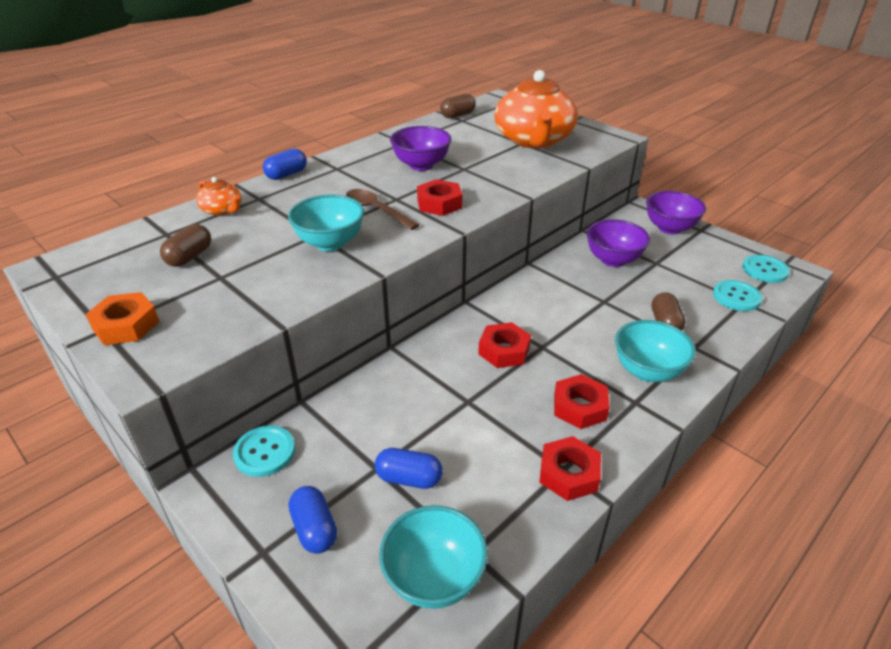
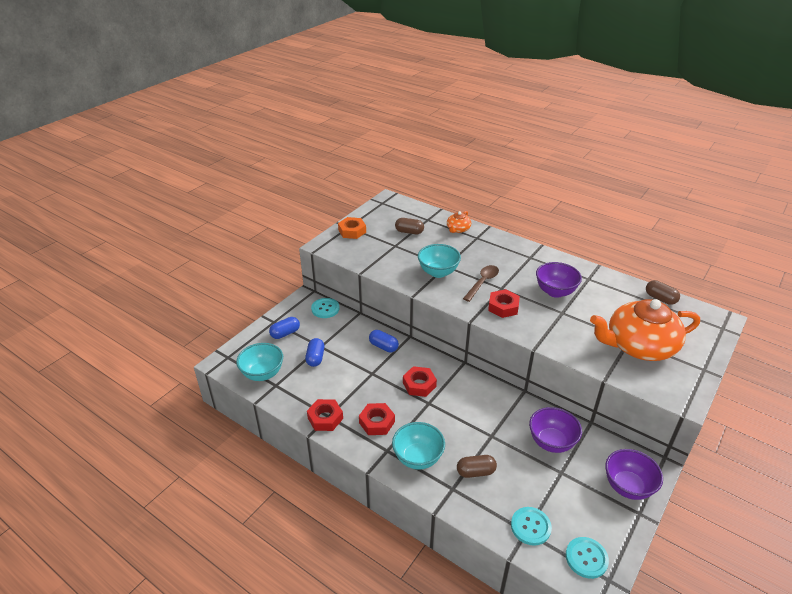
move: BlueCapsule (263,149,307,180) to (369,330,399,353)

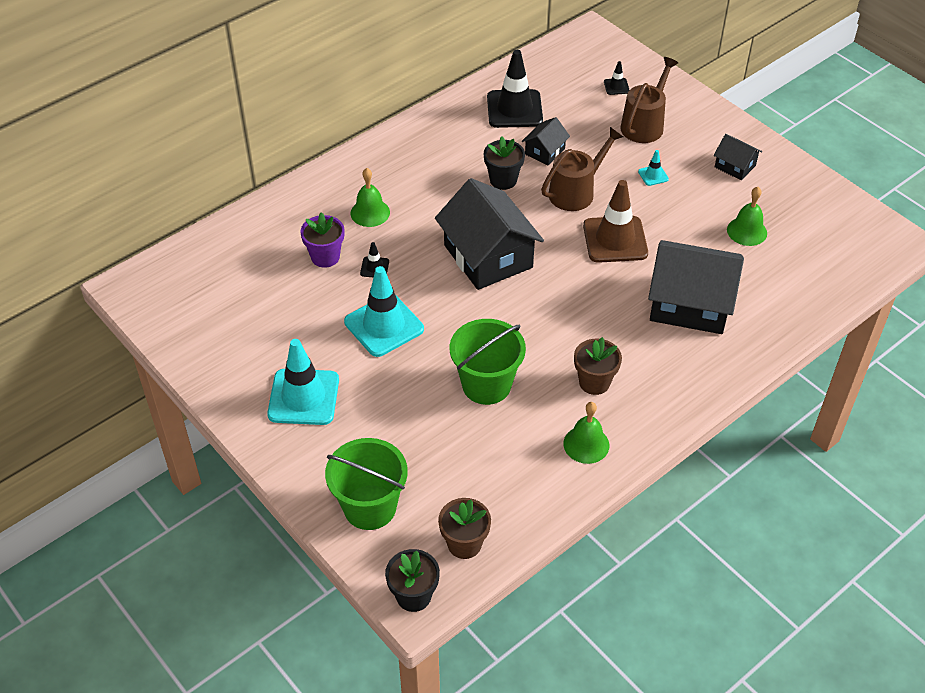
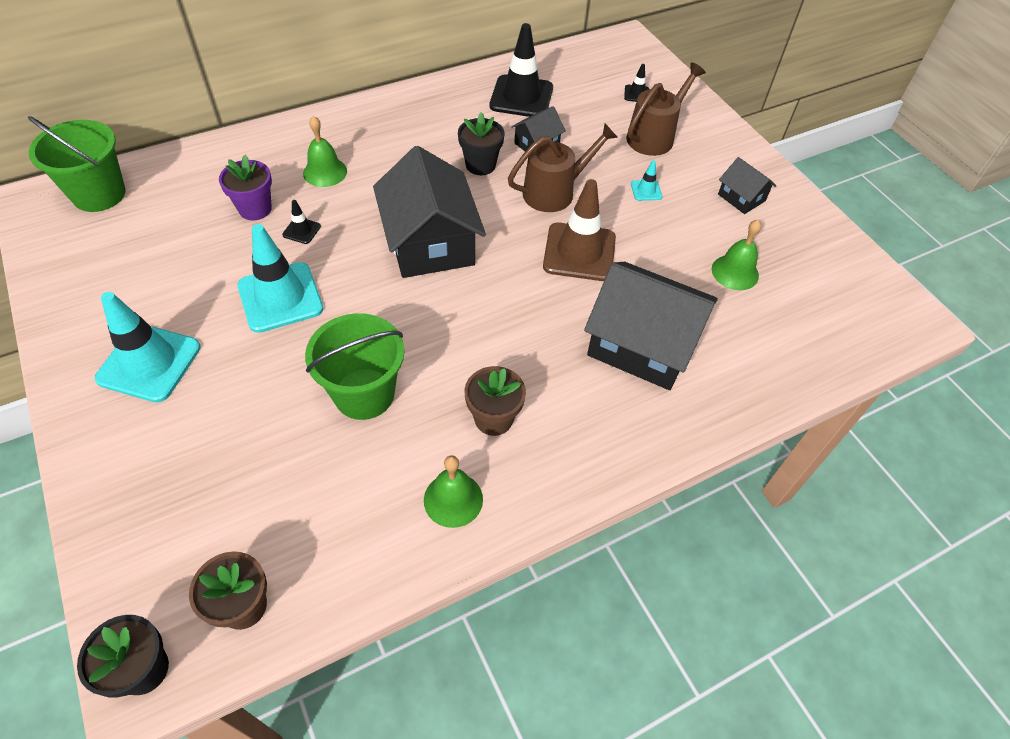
move: GreenBucket (325,438,408,530) to (28,116,126,212)

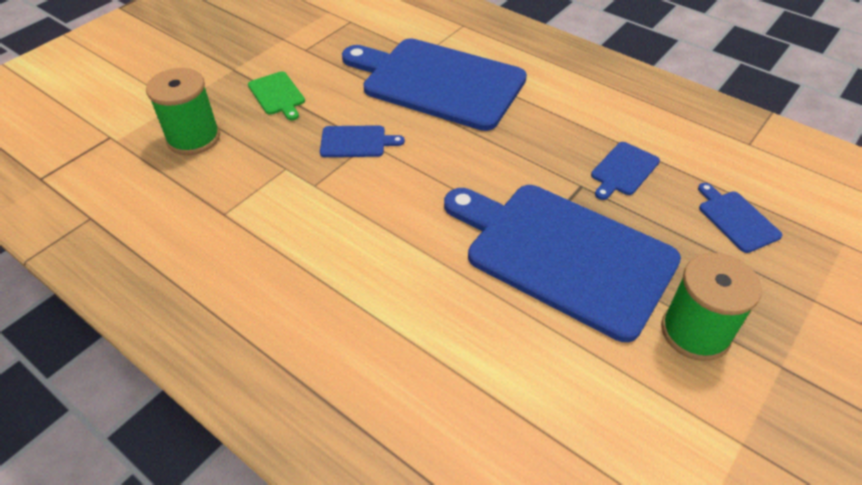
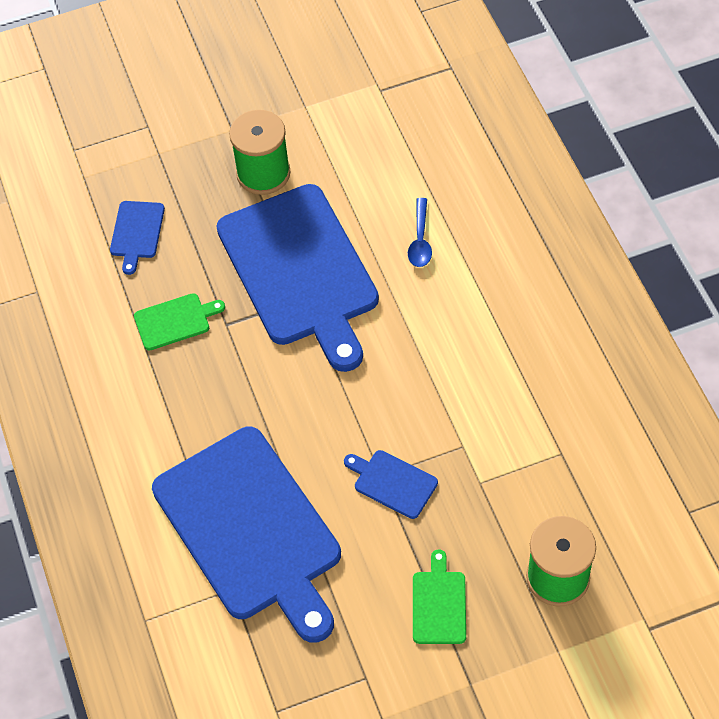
insert: BlueSpoon (408,198,432,267)
recolor: BlueCuttingBoard (591,142,660,200) to GreenCuttingBoard (134,293,225,351)

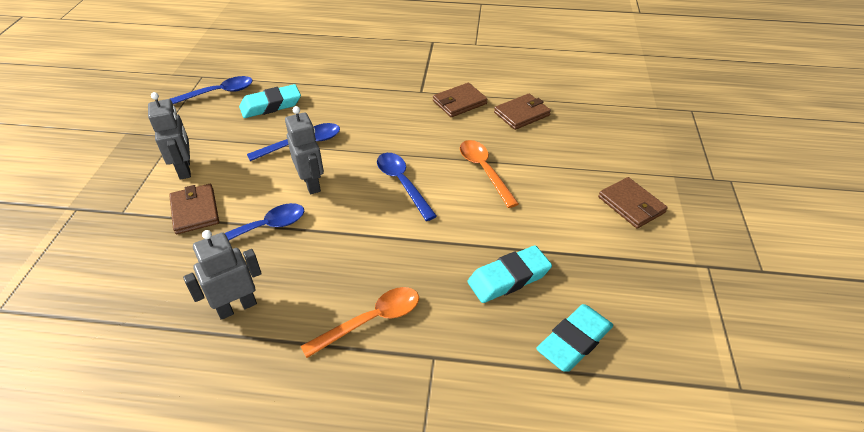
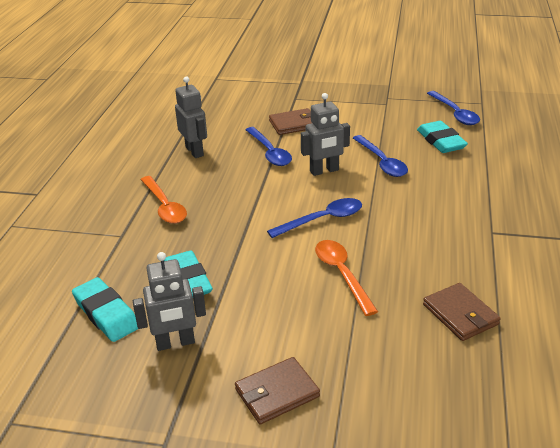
delete: BrownWallet (433,83,488,117)
move: GreyRobot (148,92,191,180) to (133,252,206,351)
rotate: OrangeSpoon (460,140,519,208) = (315,240,378,316) 90 degrees counterclockwise

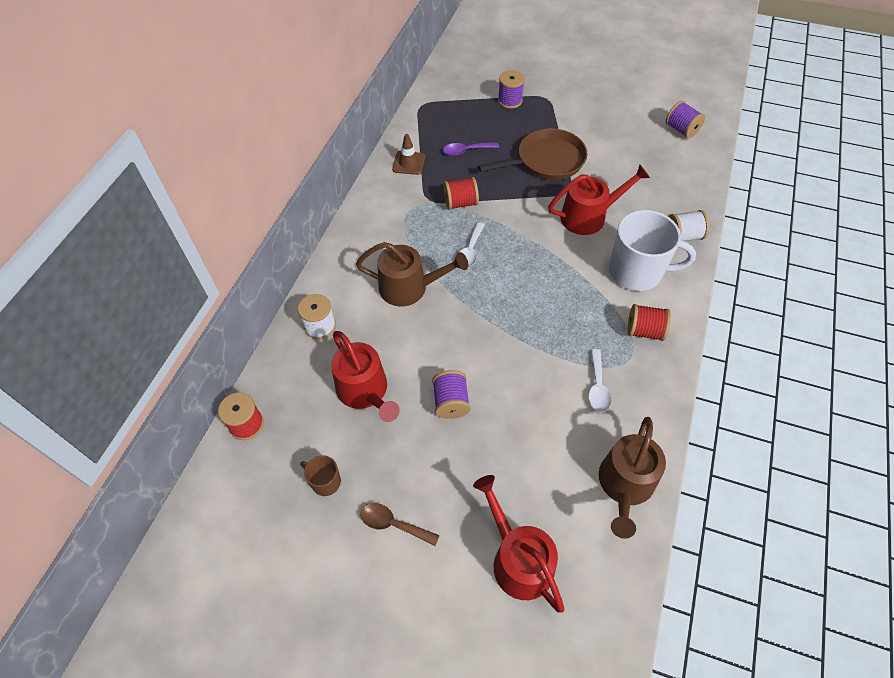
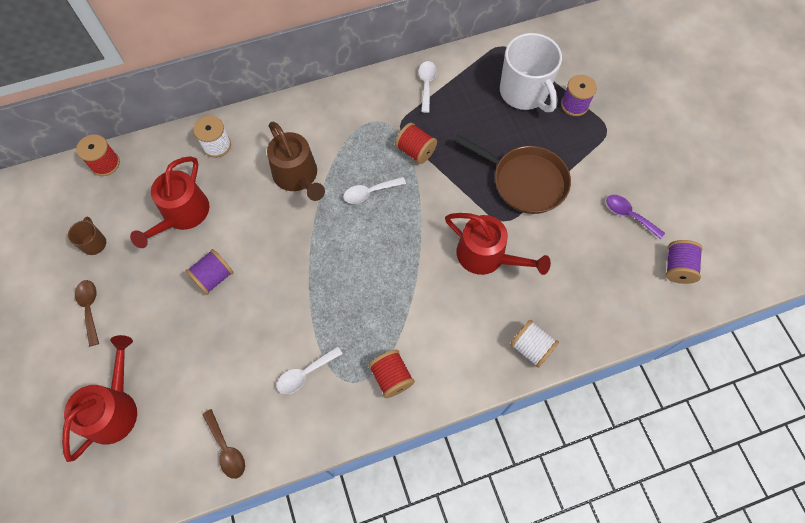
move: PurpleSpoon (443,142,499,156) to (606,195,665,239); WhiteMug (609,210,696,291) to (500,33,562,112)
replace: BrownTrafficCone (392,134,425,175) to WhiteSpoon (419,61,437,113); BrownWateringCan (599,417,666,539) to BrownSpoon (202,409,245,479)

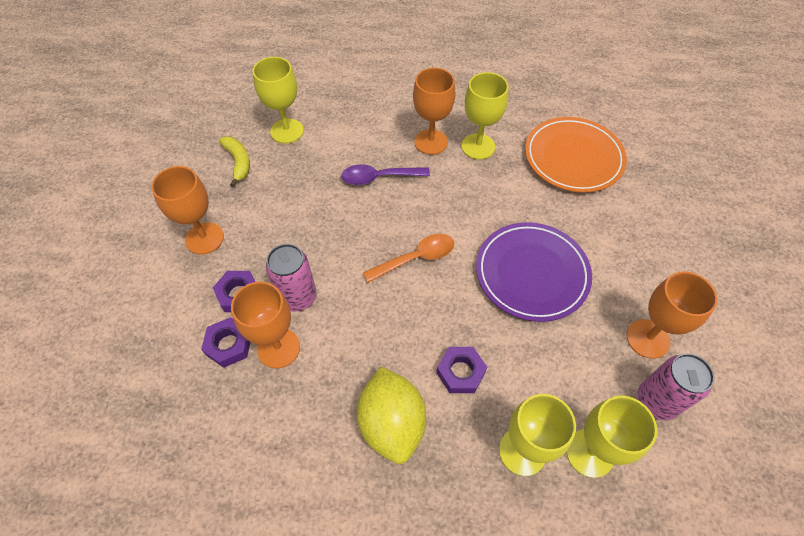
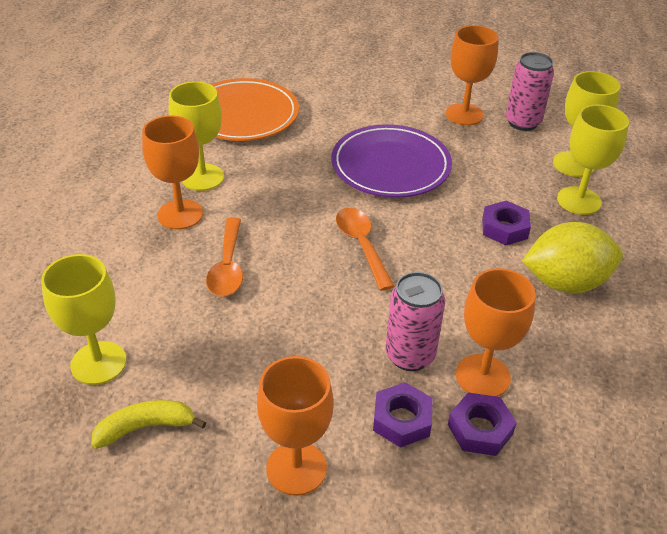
recolor: PurpleSpoon (341,164,430,185) to OrangeSpoon (206,218,243,297)

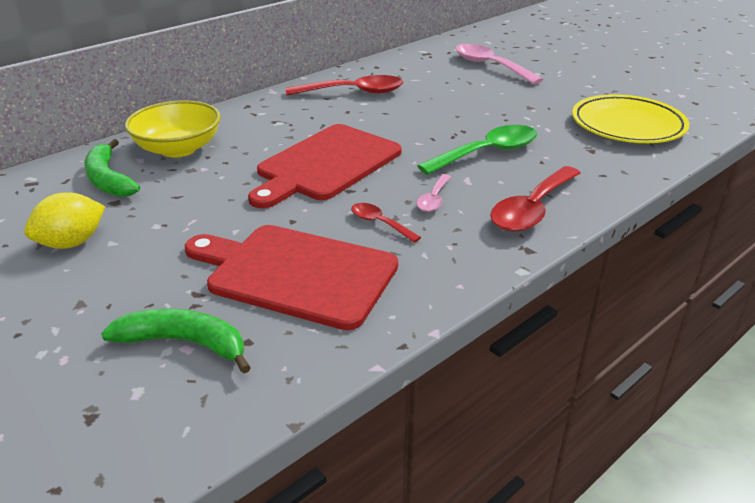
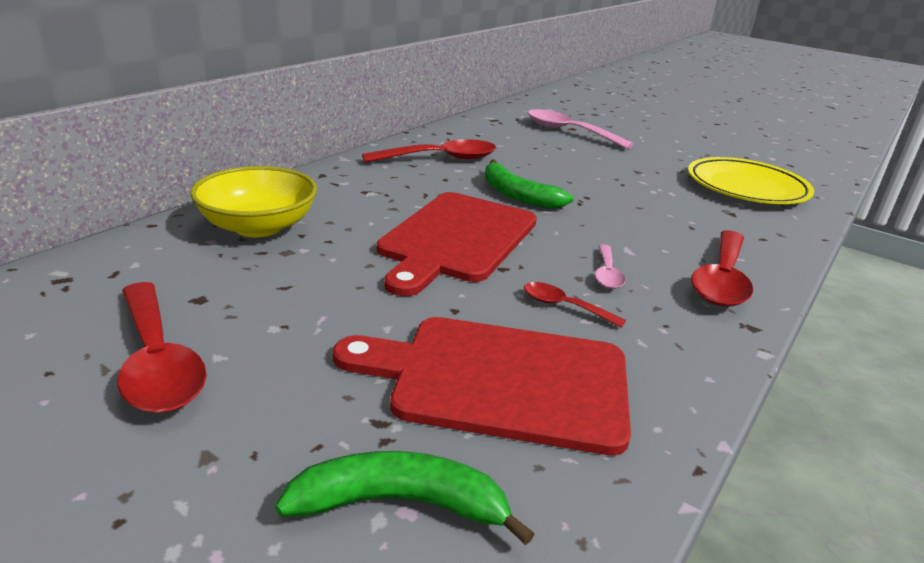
delete: GreenSpoon (418,125,538,175)
move: GreenBanana (84,139,140,197) to (485,159,574,209)
replace: YellowLemon (24,192,105,249) to RedSpoon (117,282,207,413)

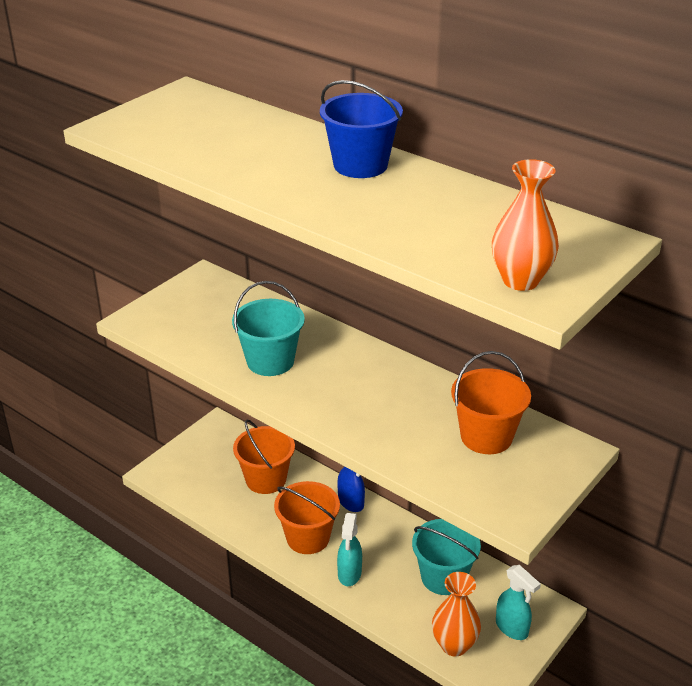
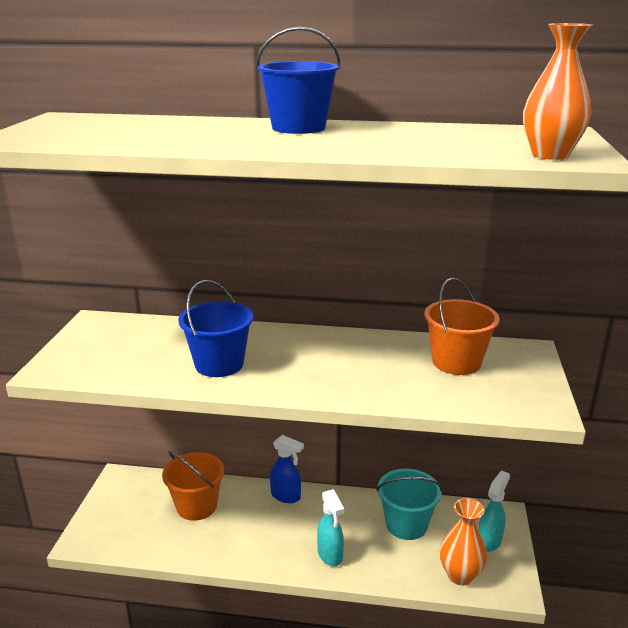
delete: OrangeBucket (274,481,340,554)
recolor: TurquoiseBucket (232,281,305,376) to BlueBucket (178,280,253,377)
rotate: TurquoiseSprayBottle (496,565,541,640) = (478,470,510,552) 75 degrees counterclockwise

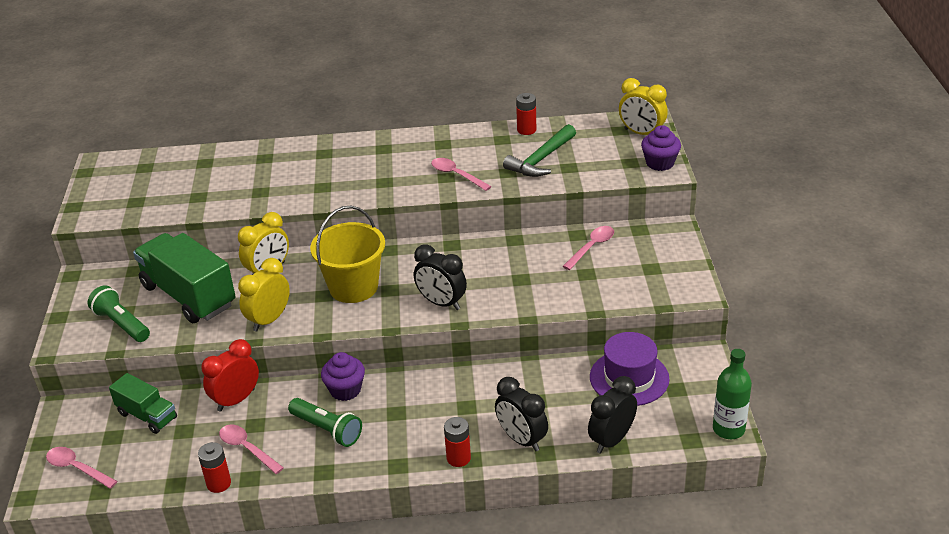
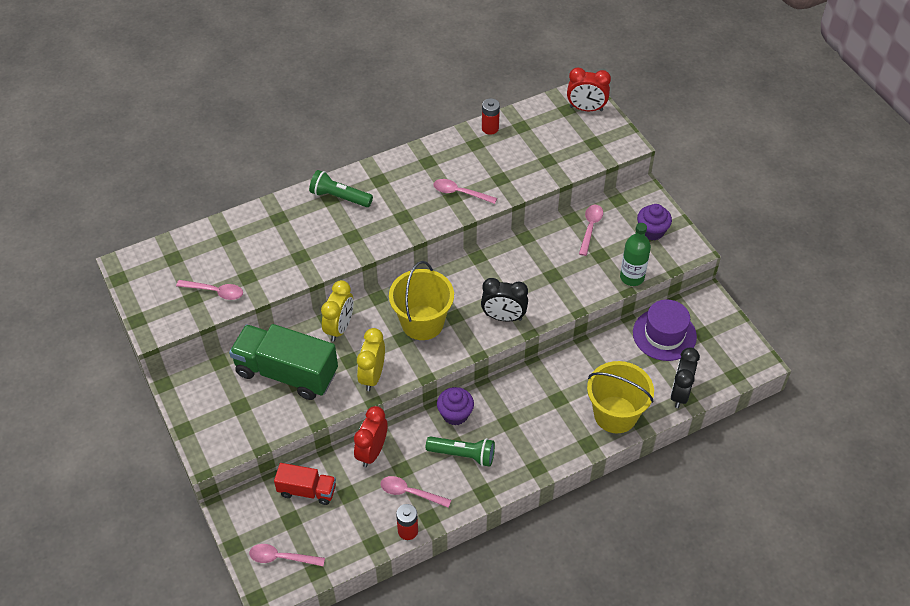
delete: GreenHammer (503,124,576,177); RedBattery (444,417,471,467)
insert: PinkSpoon (176,280,243,300)
move: PurpleCupcake (641,125,681,171) to (637,204,672,240); GreenFlashlight (87,285,150,342) to (309,170,373,207); GreenBottle (713,349,752,439) to (620,223,651,286)
replace: BlackClock (495,377,548,452) to YellowBucket (587,361,654,433)
recolor: YellowClock (619,78,668,135) to RedClock (567,67,611,111); GreenTruck (109,373,177,434) to RedTruck (274,463,336,505)

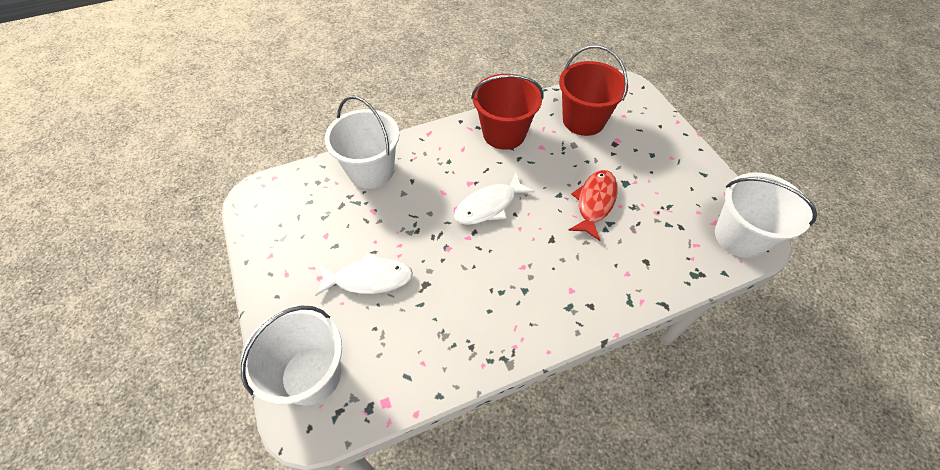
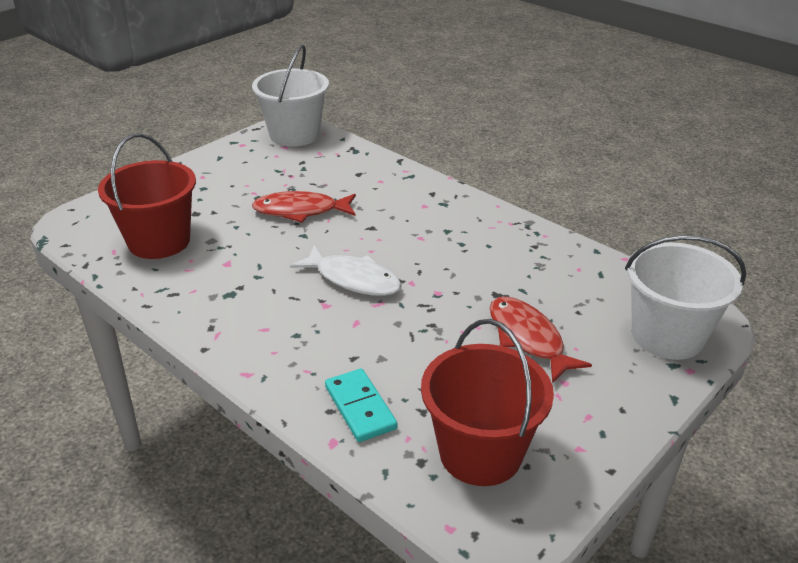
move: RedBucket (471,74,544,150) to (421,319,554,486)
replace: WhiteBucket (325,96,399,189) to TurquoiseDomino (325,368,398,442)
recolor: WhiteFish (315,252,413,296) to RedFish (490,296,592,383)

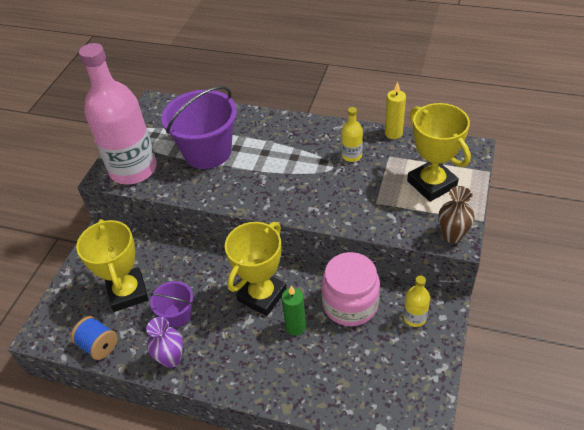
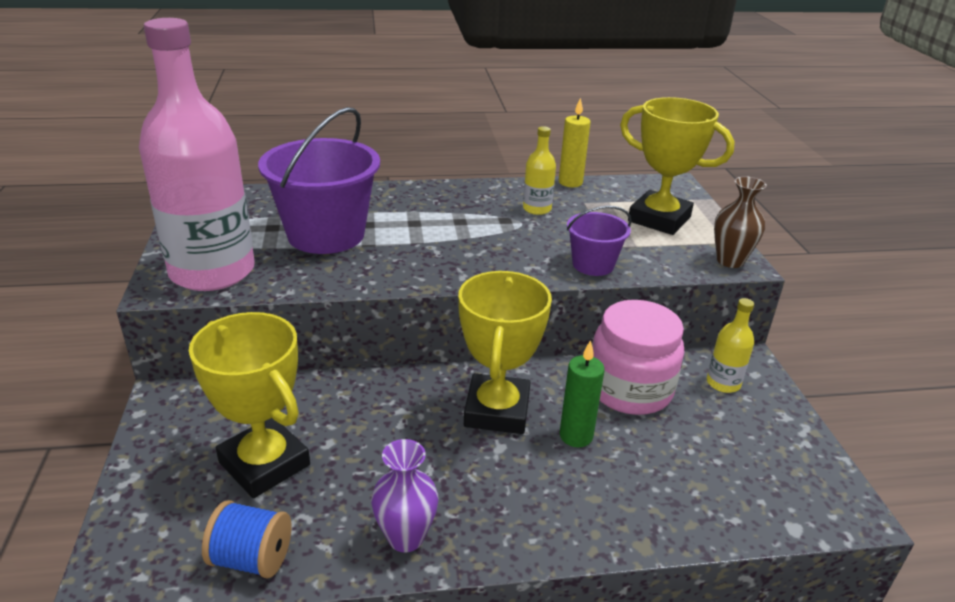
move: PurpleBucket (149,281,193,327) to (567,206,631,276)

